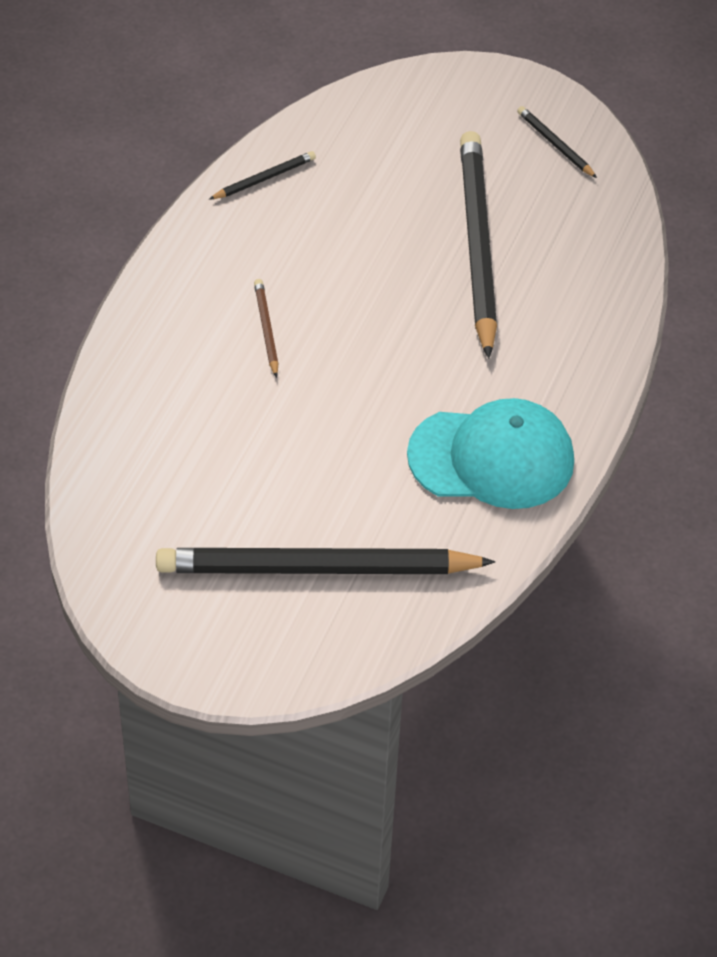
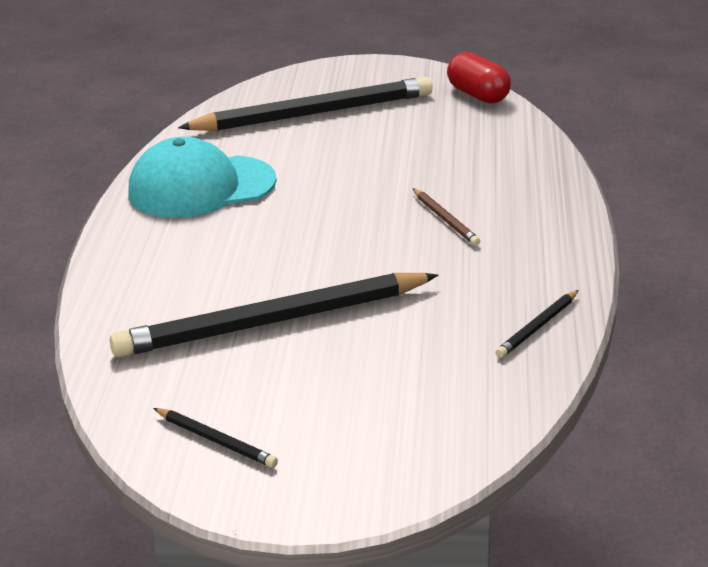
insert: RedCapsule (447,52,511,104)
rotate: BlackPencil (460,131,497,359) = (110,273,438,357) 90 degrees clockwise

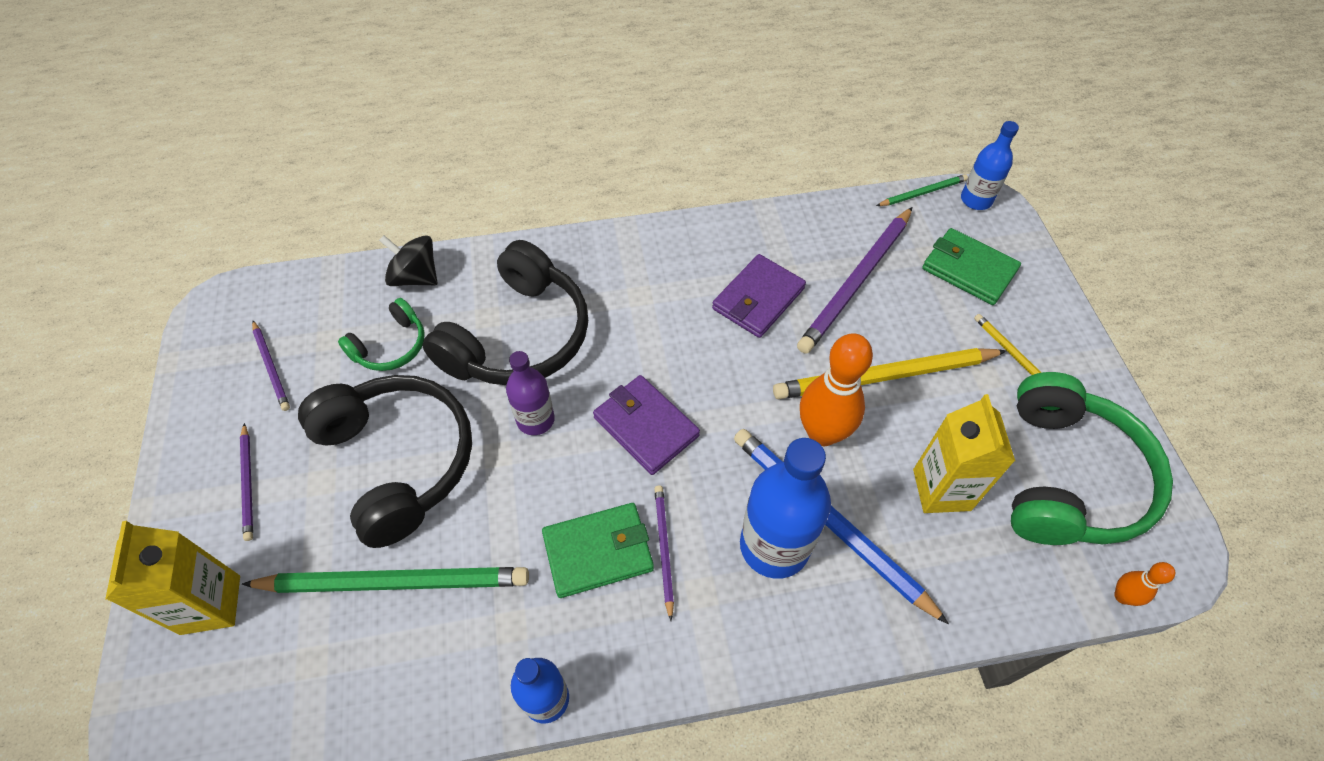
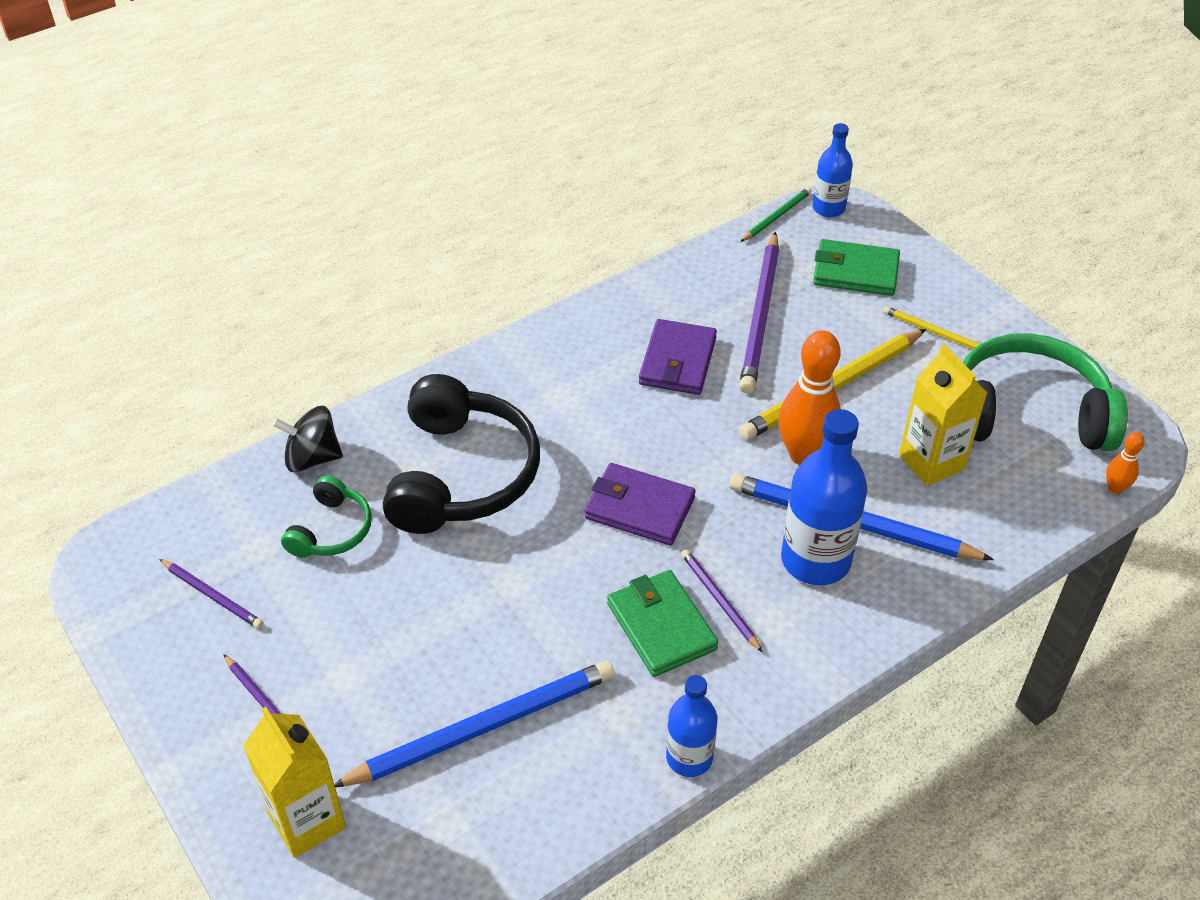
delete: PurpleBottle (506,351,555,435); BlackHeadphones (298,375,472,548)
recolor: GreenPencil (242,567,529,593) to BluePencil (334,661,614,787)
rotate: GreenHeadphones (1011,372,1173,545) = (963,333,1128,451) 75 degrees counterclockwise; GreenWallet (542,503,654,598) = (607,570,718,677) 75 degrees counterclockwise

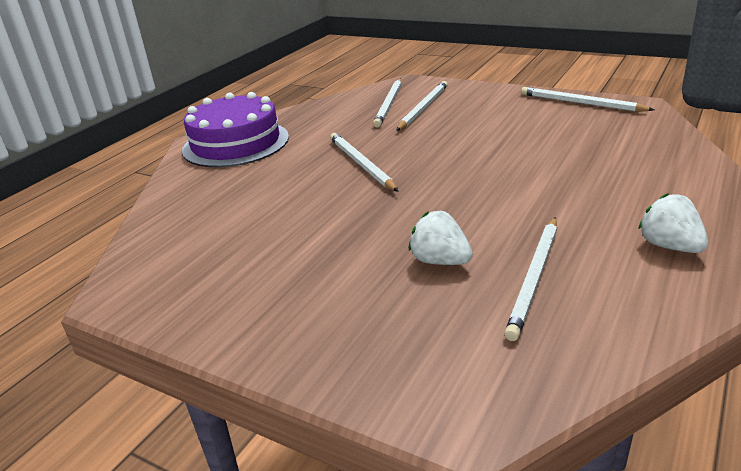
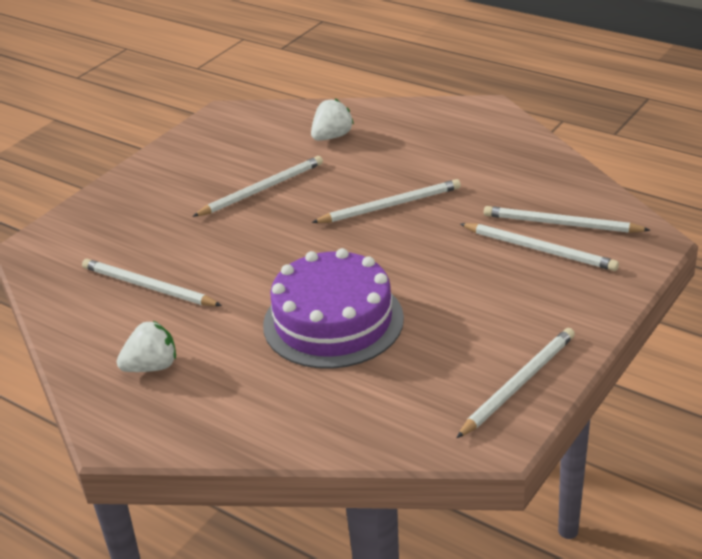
insert: WhitePencil (192,156,323,217)
move: PurpleCake (182,92,289,167) to (263,248,404,369); WhiteStrawberry (409,211,473,265) to (311,99,354,141)

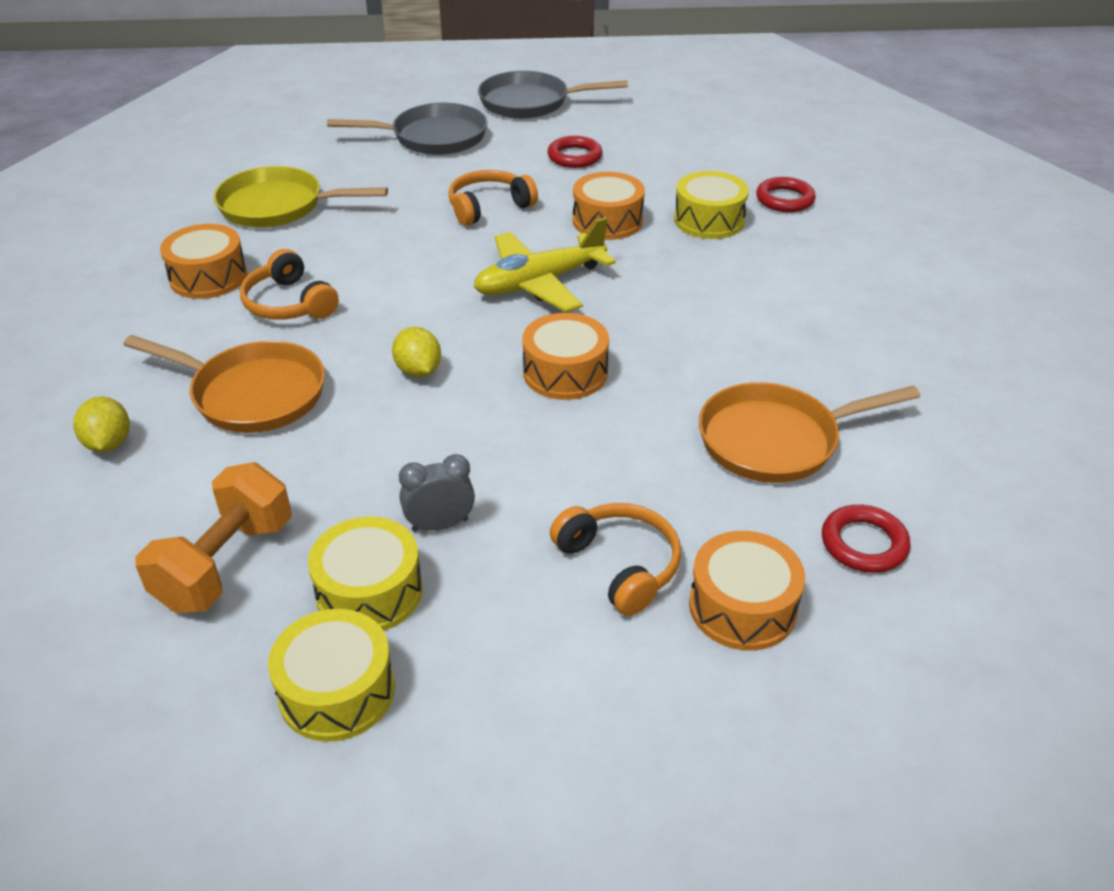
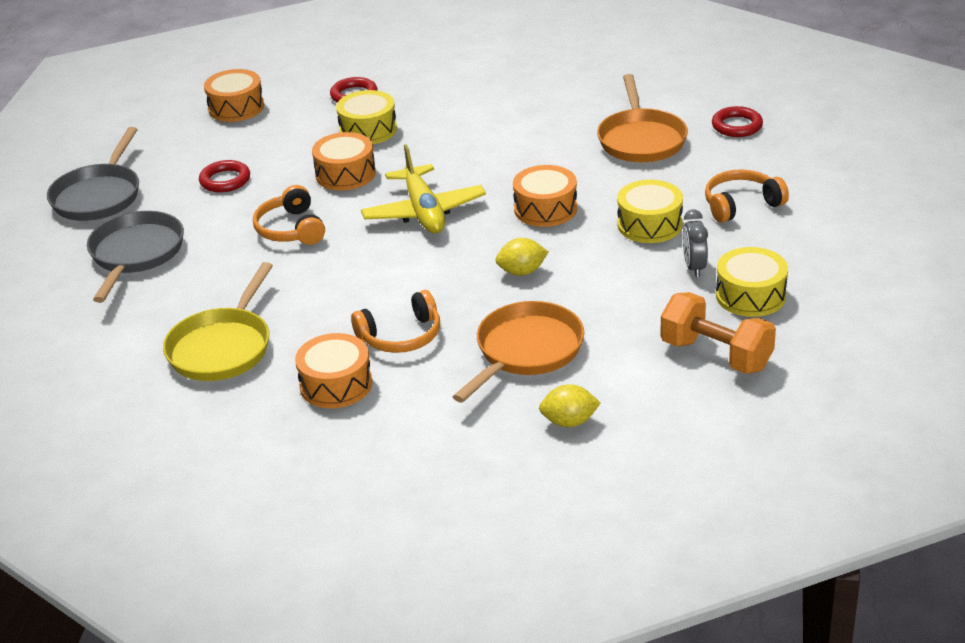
move: OrangeDrum (689,531,805,651) to (204,69,264,122); YellowDrum (268,609,395,742) to (617,180,683,243)

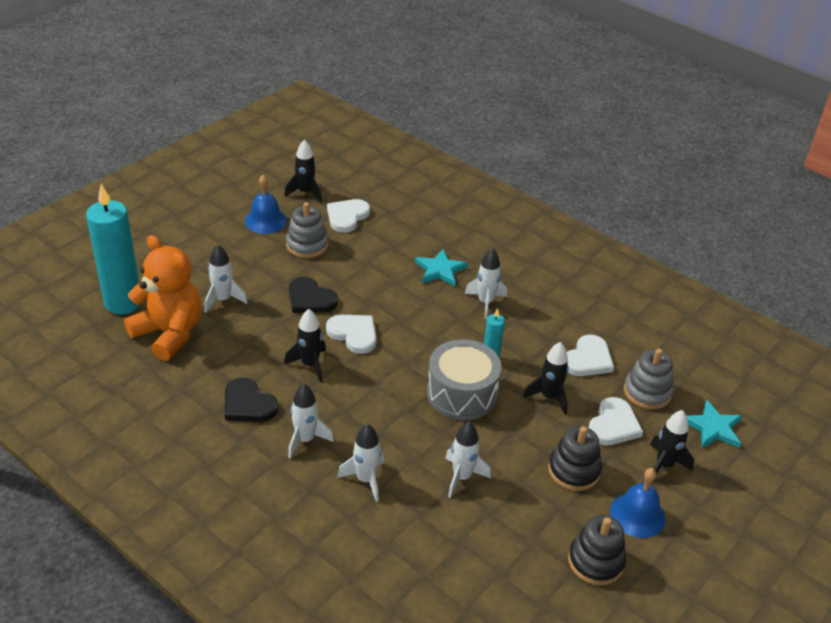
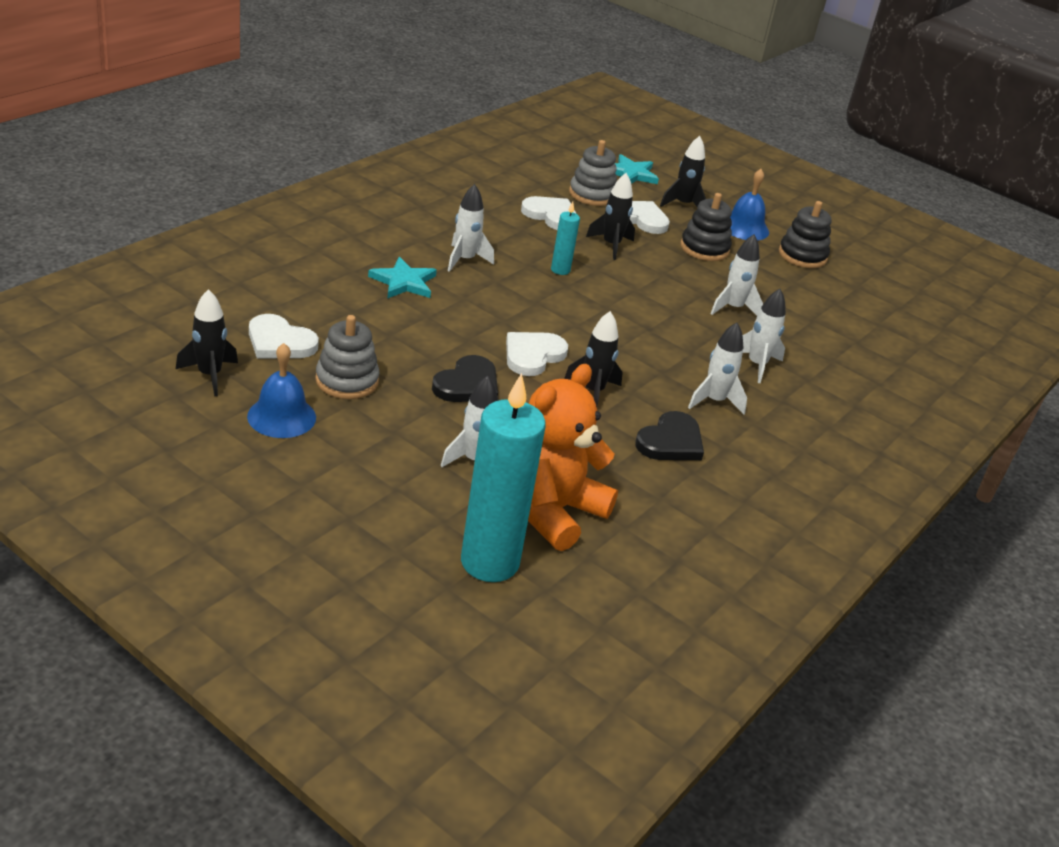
delete: GreyDrum (427,339,502,420)

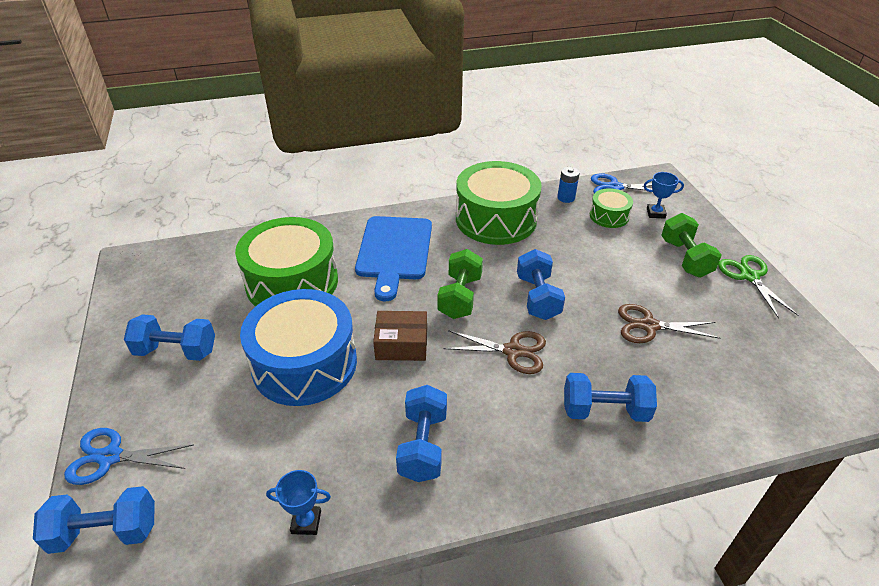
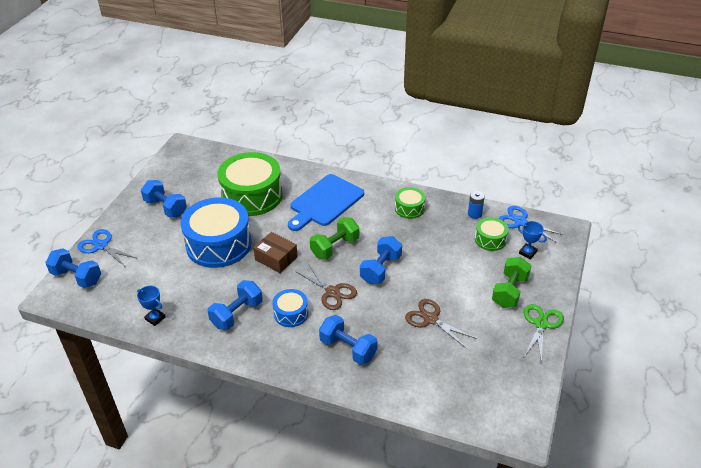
insert: BlueDrum (272,289,308,327)
resize: GreenDrum (456,161,542,245) = (395,187,426,219) x0.48

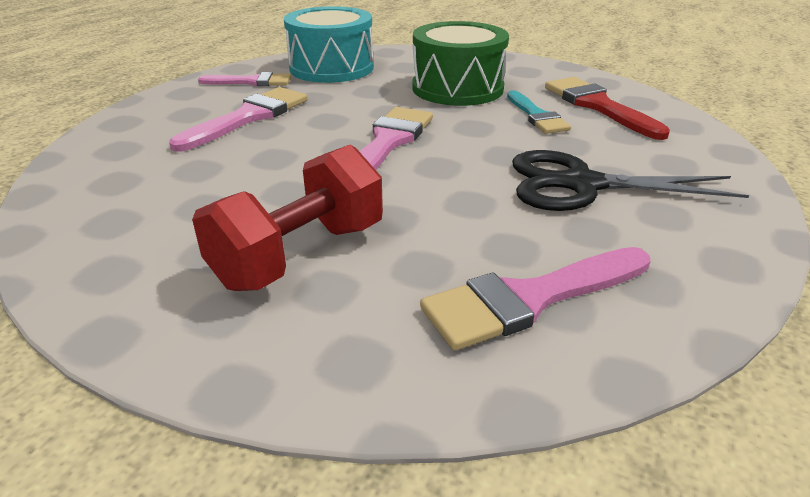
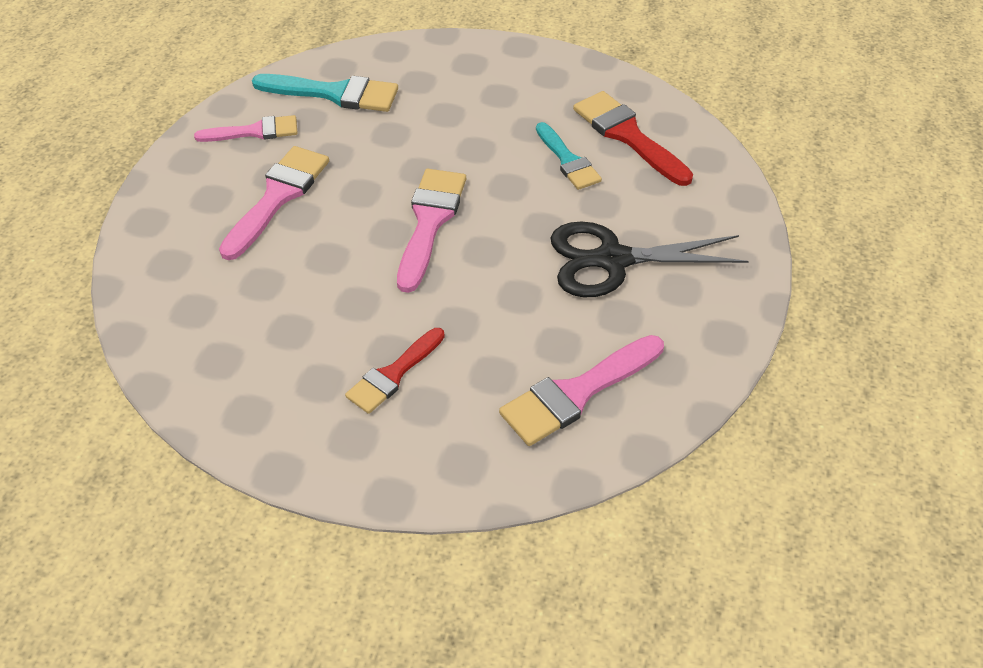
delete: GreenDrum (412,21,509,106)
replace: TurquoiseDrum (284,6,374,83) to TurquoiseBrush (252,74,398,112); RedDumbbell (192,145,383,291) to RedBrush (345,328,445,414)

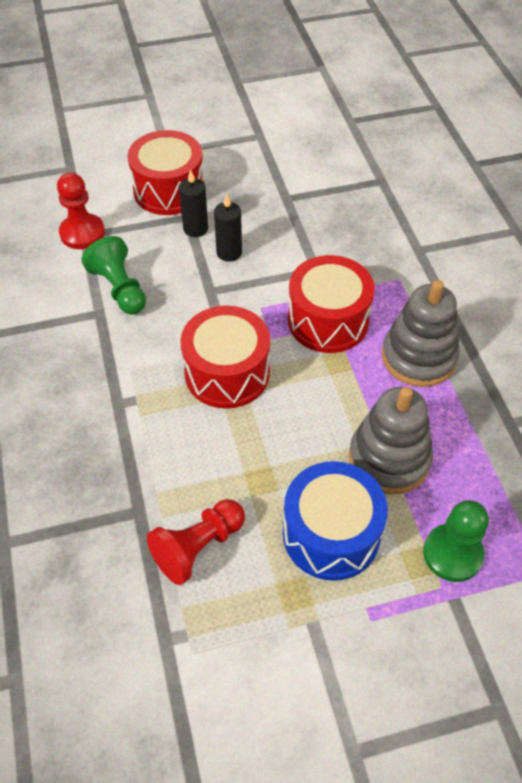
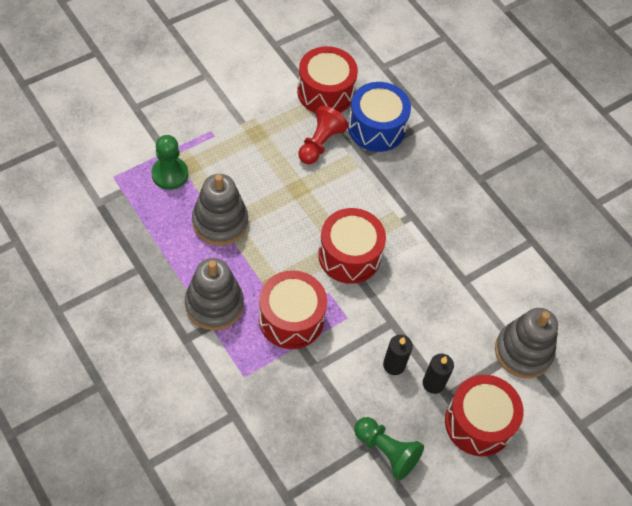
insert: RedDrum (297,46,358,113)
move: GreenPawn (81,236,146,315) to (354,417,424,480); BlueDrum (283,461,388,581) to (348,82,411,152)
replace: RedPawn (57,173,105,249) to GreyStackingToy (495,308,558,378)

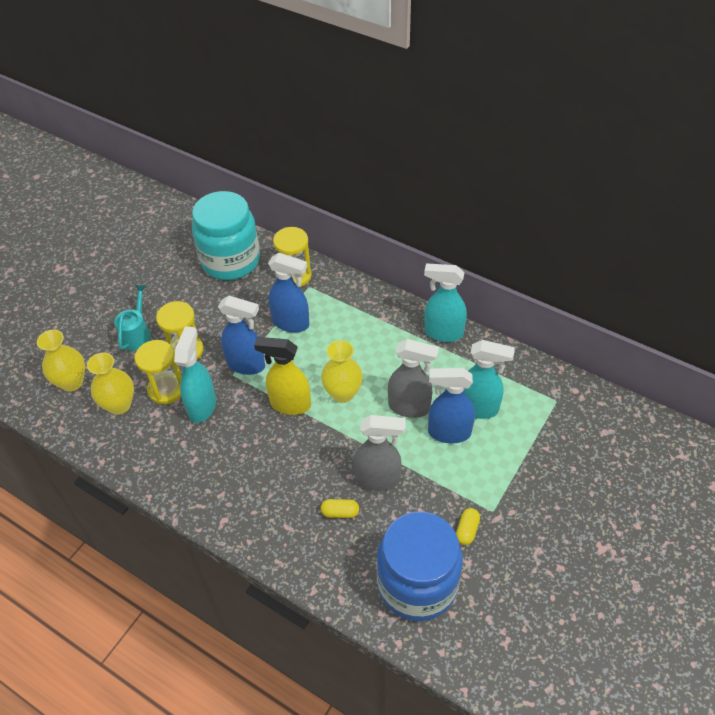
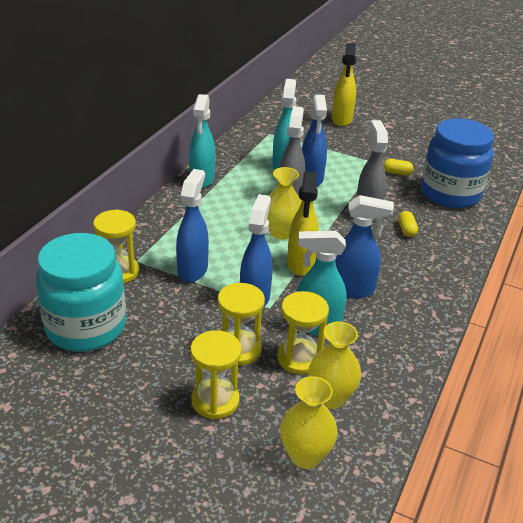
insert: YellowSprayBottle (332,43,357,126); BlueSprayBottle (335,195,394,298)
replace: TurquoiseWateringCan (114,285,151,351) to YellowHourglass (191,330,242,419)

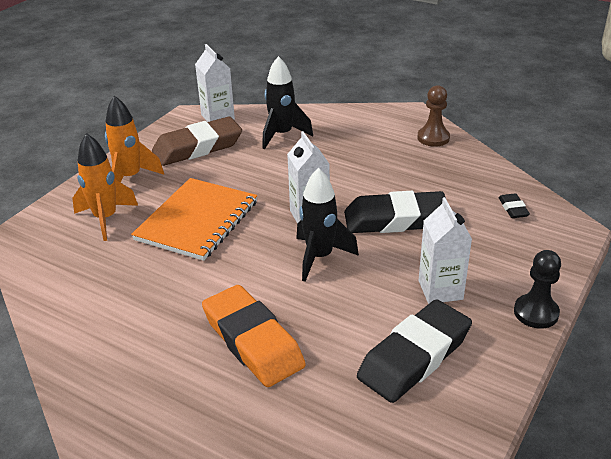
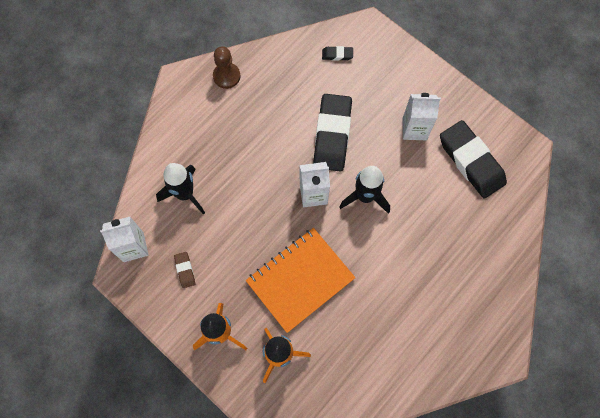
delete: BlackPawn (514,250,561,329); OrangeEraser (202,285,306,387)
rotate: OrangeNotebook (131,178,257,261) = (246,228,356,333) 75 degrees counterclockwise
resize: BrownEraser (152,117,242,166) = (174,252,195,288) x0.42

